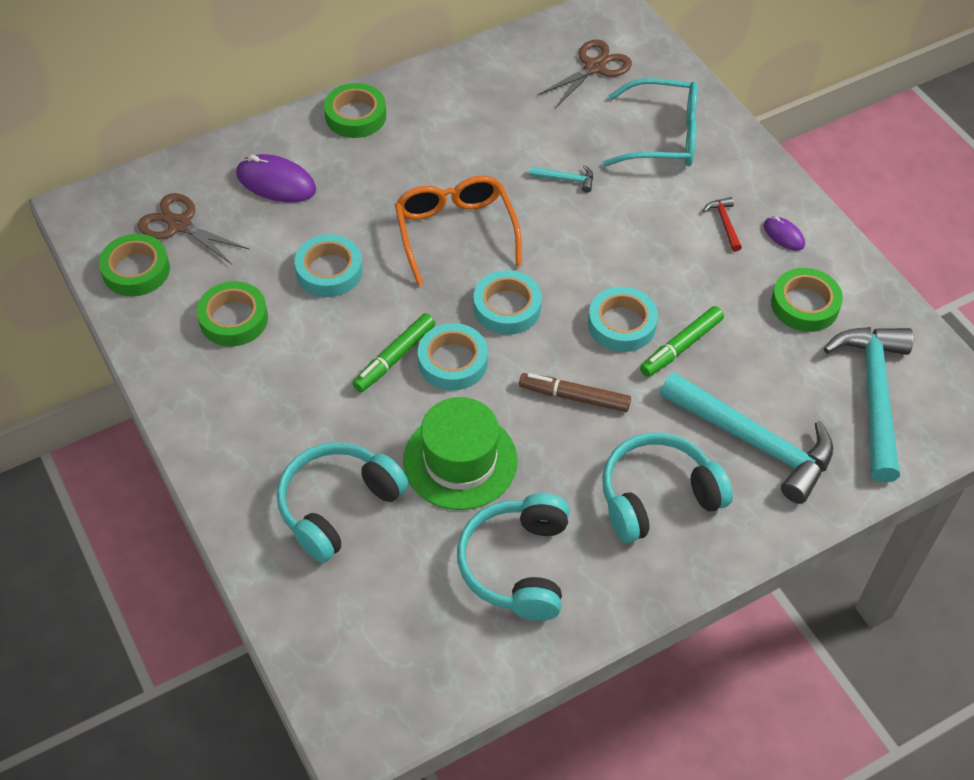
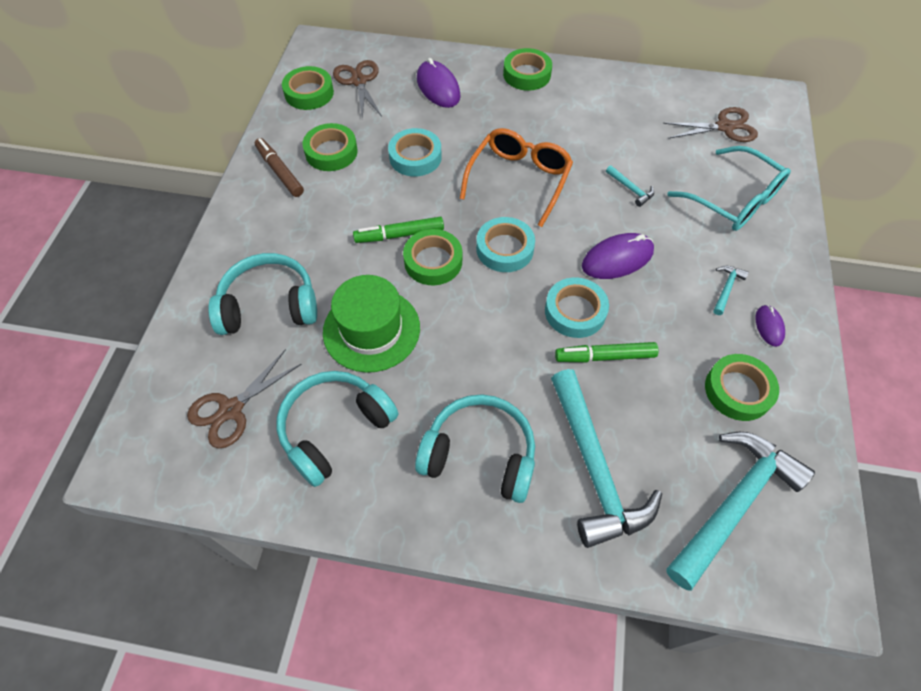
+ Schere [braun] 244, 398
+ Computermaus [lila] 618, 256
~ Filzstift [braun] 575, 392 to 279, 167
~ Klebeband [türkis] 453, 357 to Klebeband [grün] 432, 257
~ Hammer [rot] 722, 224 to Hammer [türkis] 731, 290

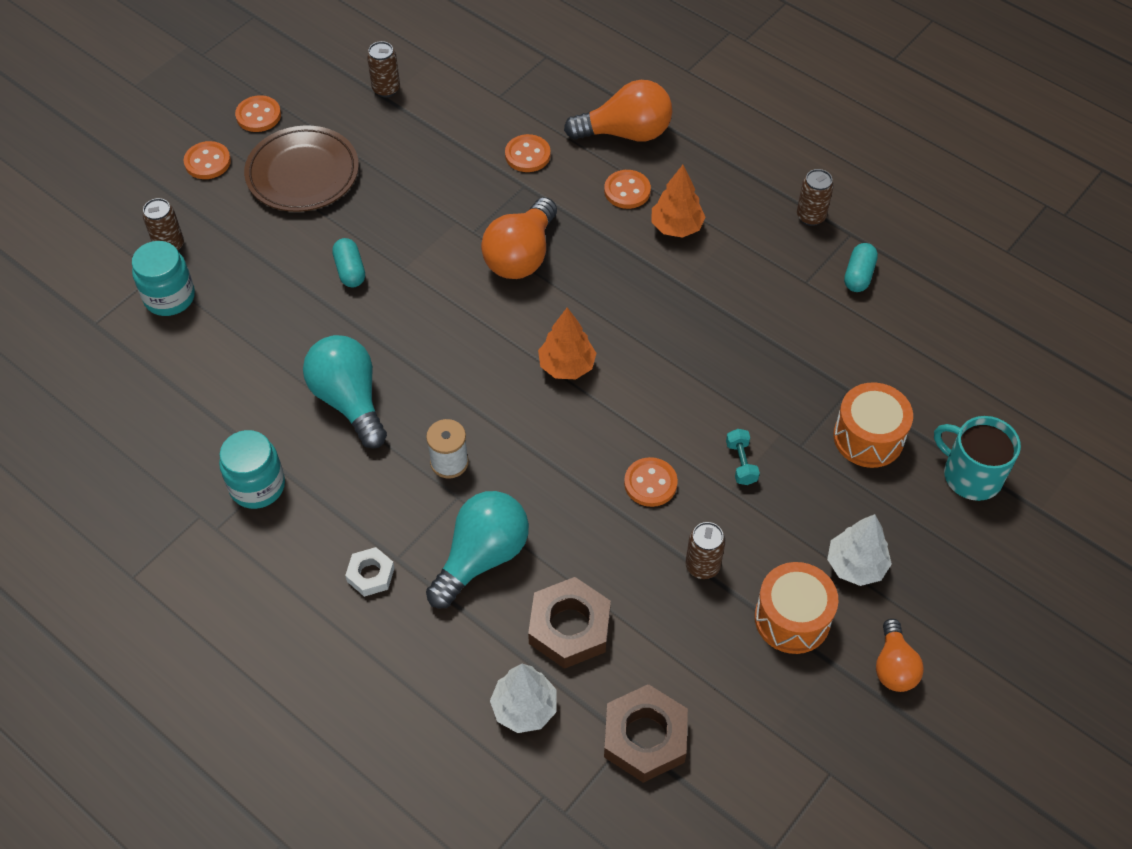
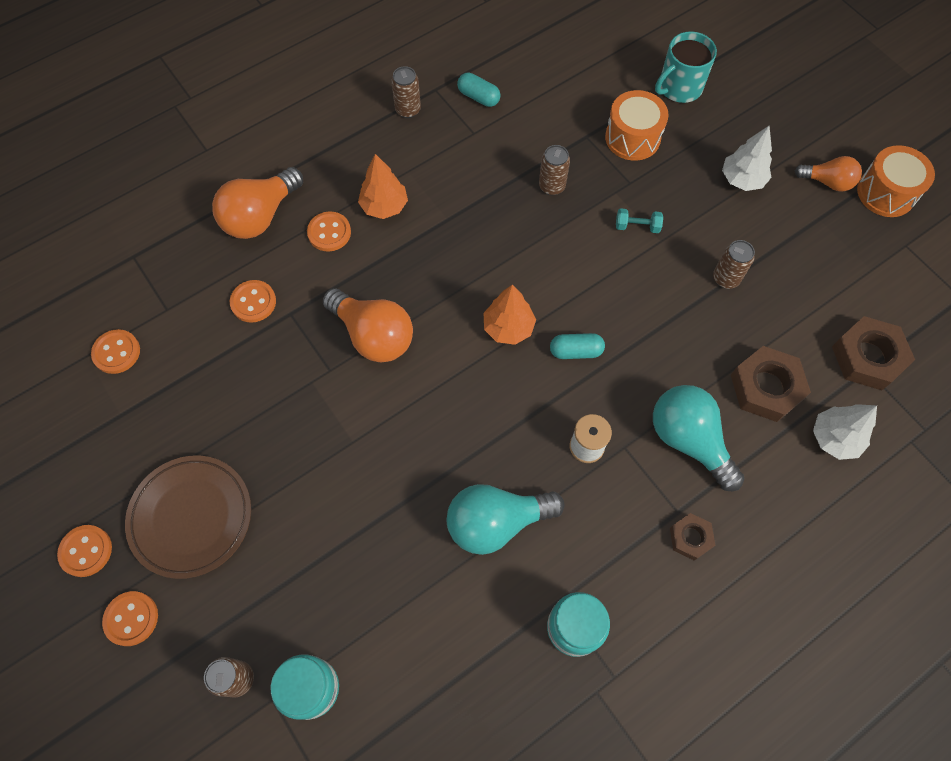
~ Kapsel [türkis] 348, 262 to 577, 346
~ Dose [braun] 383, 69 to 554, 170
~ Knopf [orange] 651, 482 to 115, 351
~ Trommel [orange] 796, 608 to 896, 181
~ Sechskantmutter [weiß] 370, 572 to Sechskantmutter [braun] 692, 537
~ Glühbirne [orange] 618, 111 = 257, 203 150 degrees counterclockwise

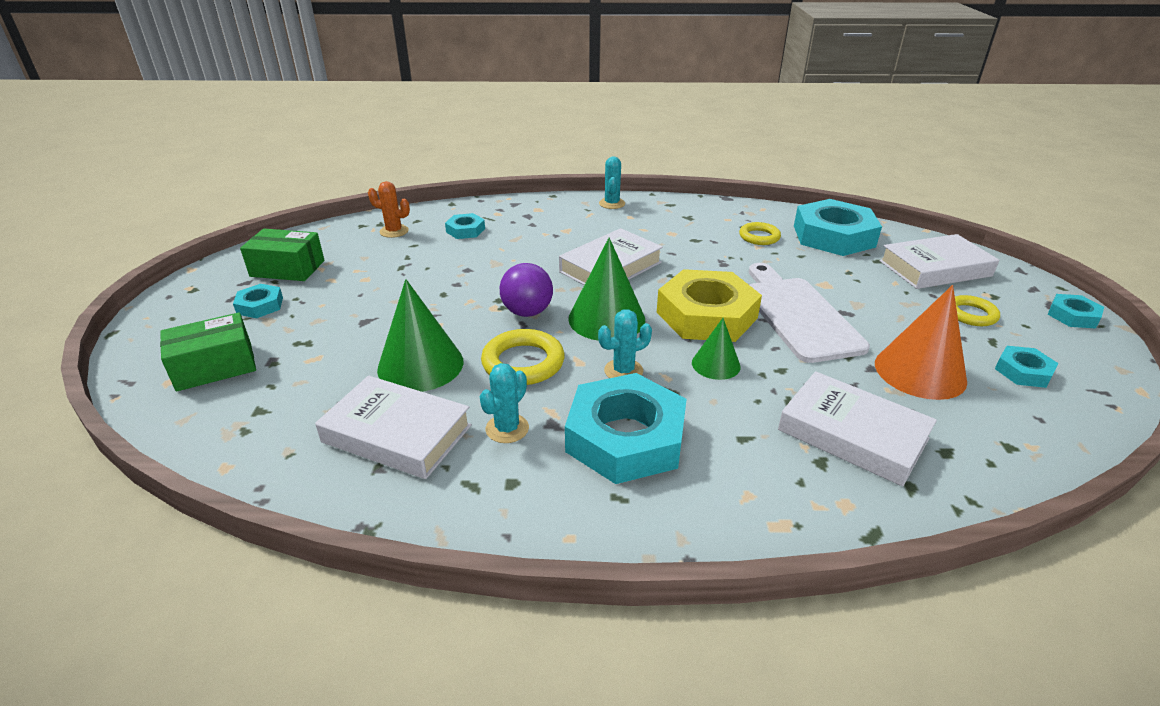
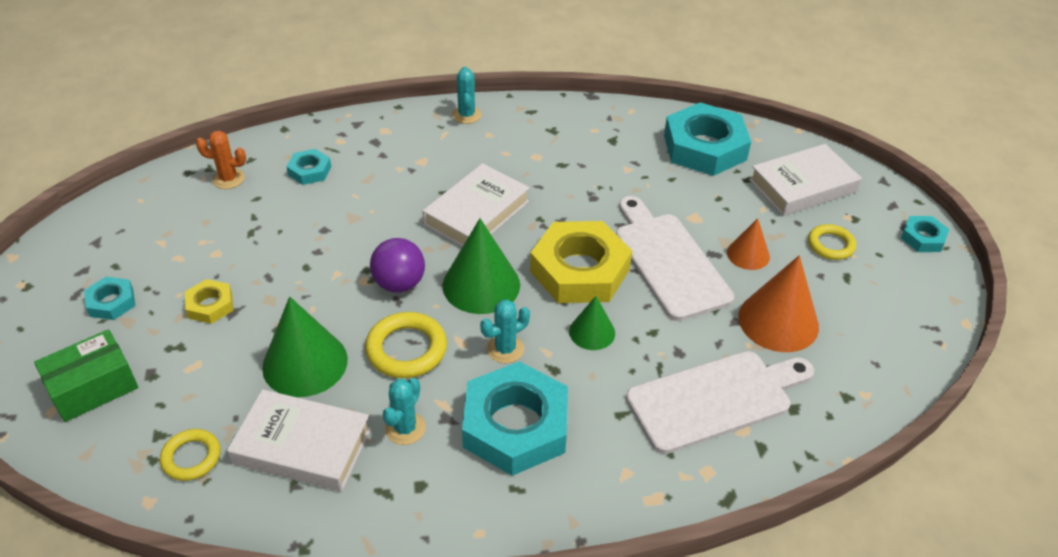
- Schachtel [grün] 282, 255
- Sechskantmutter [türkis] 1026, 367
+ Sechskantmutter [gelb] 209, 301
+ Kegel [orange] 748, 244
~ Ring [gelb] 760, 233 to 190, 455
~ Buch [weiß] 857, 428 to Schneidebrett [weiß] 720, 402

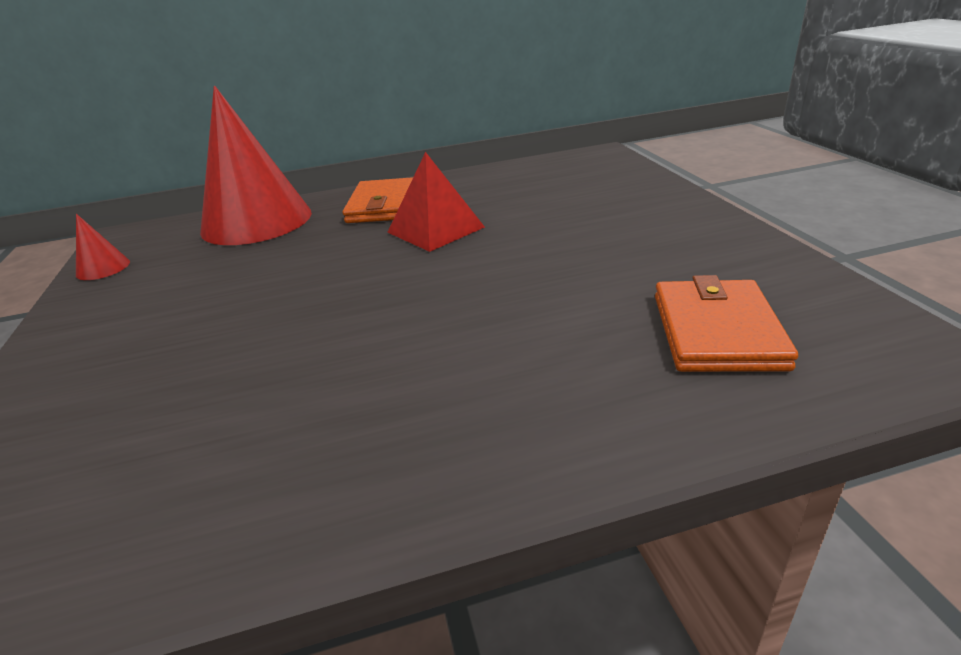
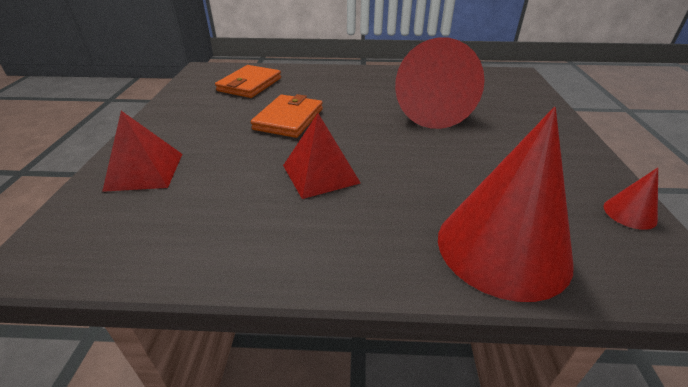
+ Pyramide [rot] 142, 151
+ Kegel [rot] 440, 83
~ Geldbörse [orange] 377, 200 to 287, 116

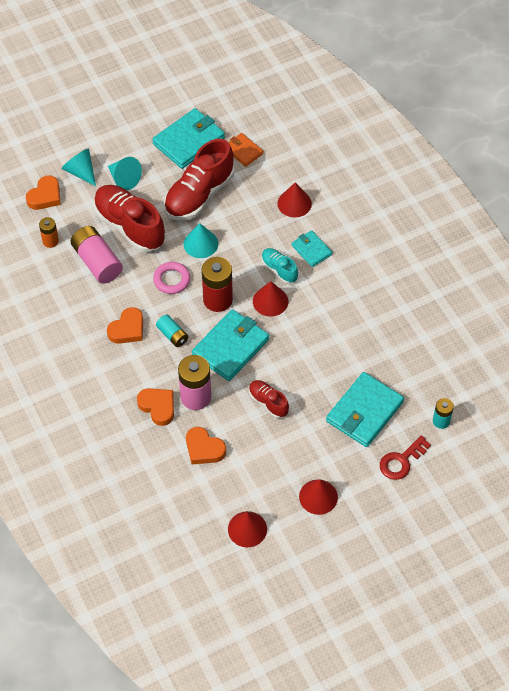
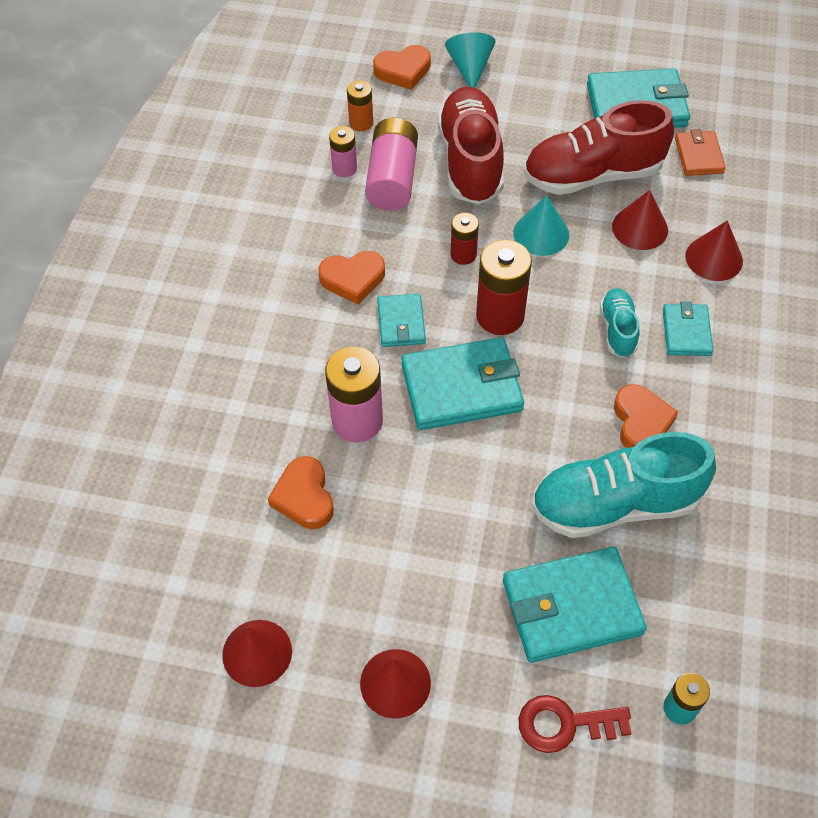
- Kegel [türkis] 125, 173
- Schuh [rot] 269, 399
+ Batterie [rosa] 343, 151
+ Schuh [türkis] 623, 485
~ Herz [orange] 155, 407 to 646, 416
~ Kegel [rot] 270, 298 to 640, 220
~ Ring [rosa] 171, 278 to Batterie [rot] 465, 239
~ Batterie [türkis] 172, 331 to Geldbörse [türkis] 401, 320

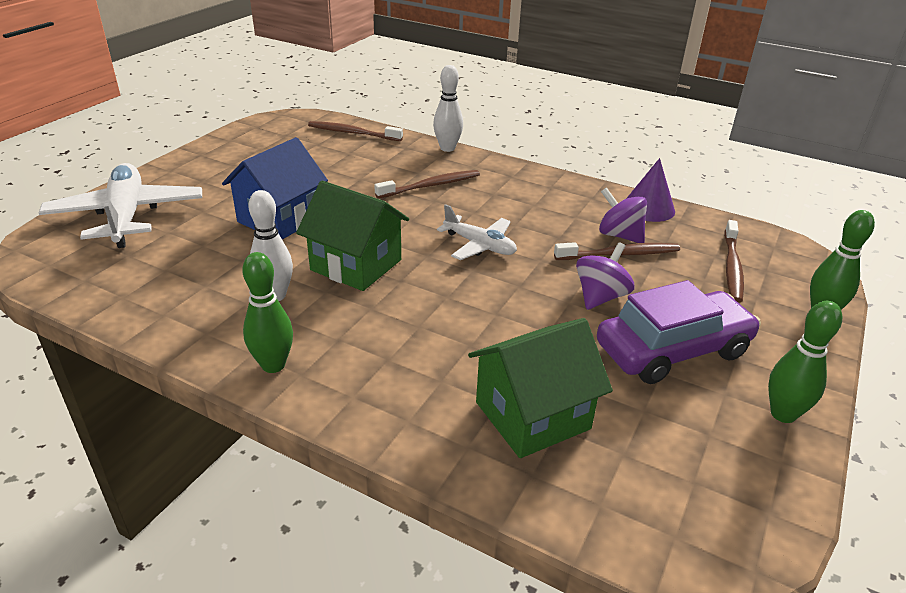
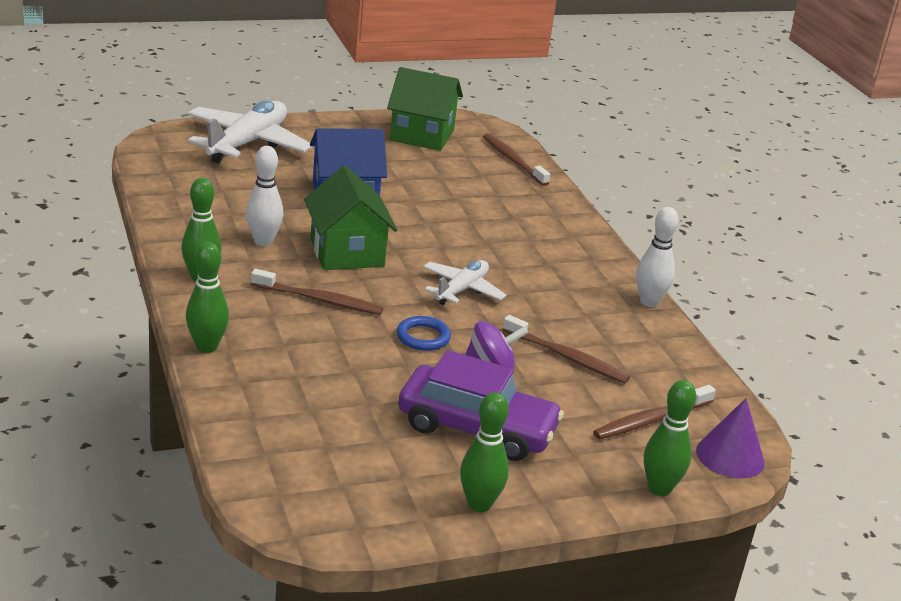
- Kreisel [lila] 623, 215
+ Bowlingkegel [grün] 207, 297
+ Ring [blau] 424, 333
~ Zahnbürste [braun] 427, 184 to 317, 292
~ Bowlingkegel [weiß] 448, 108 to 657, 257
~ Haus [grün] 540, 388 to 425, 109
~ Kegel [lila] 650, 190 to 730, 438
~ Flugzeug [weiß] 477, 232 = 464, 282 135 degrees counterclockwise

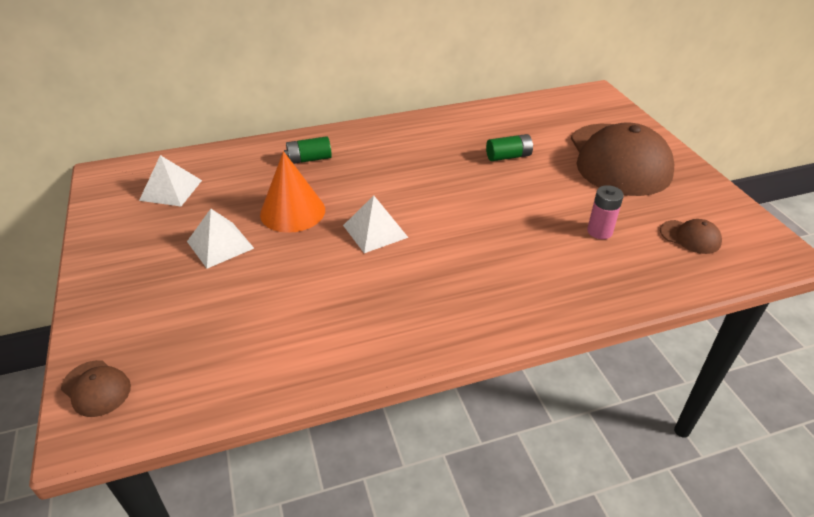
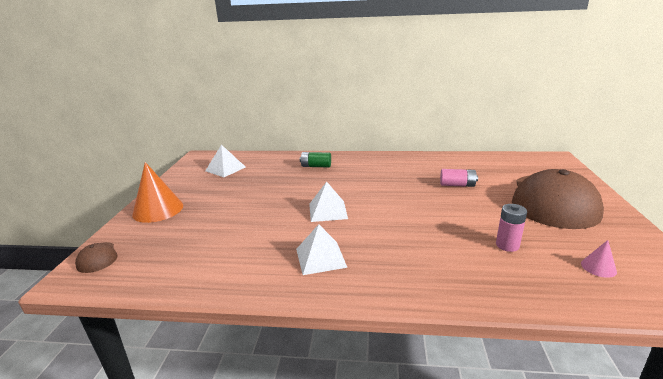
~ Pyramide [weiß] 220, 239 to 322, 249
~ Kegel [orange] 292, 192 to 157, 192
~ Kappe [braun] 691, 236 to Kegel [rosa] 599, 259
~ Batterie [grün] 509, 147 to Batterie [rosa] 459, 178

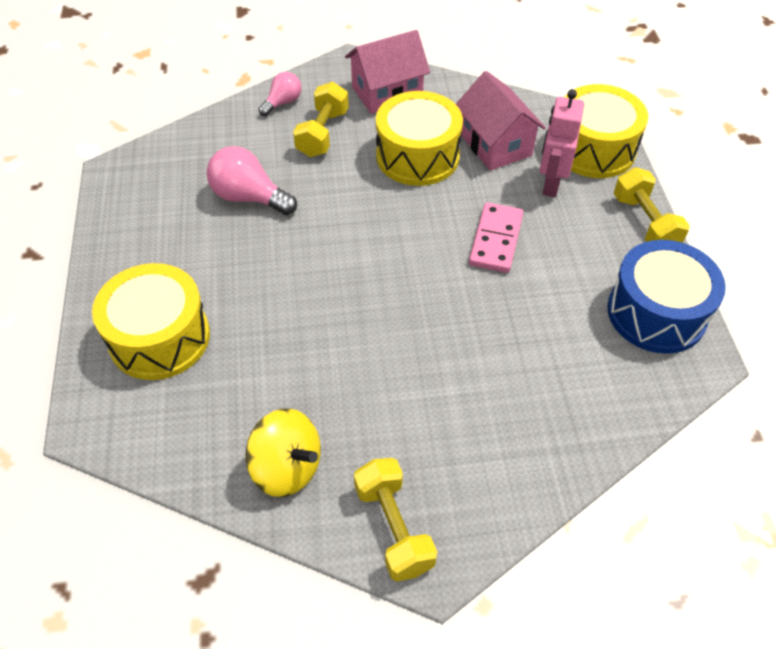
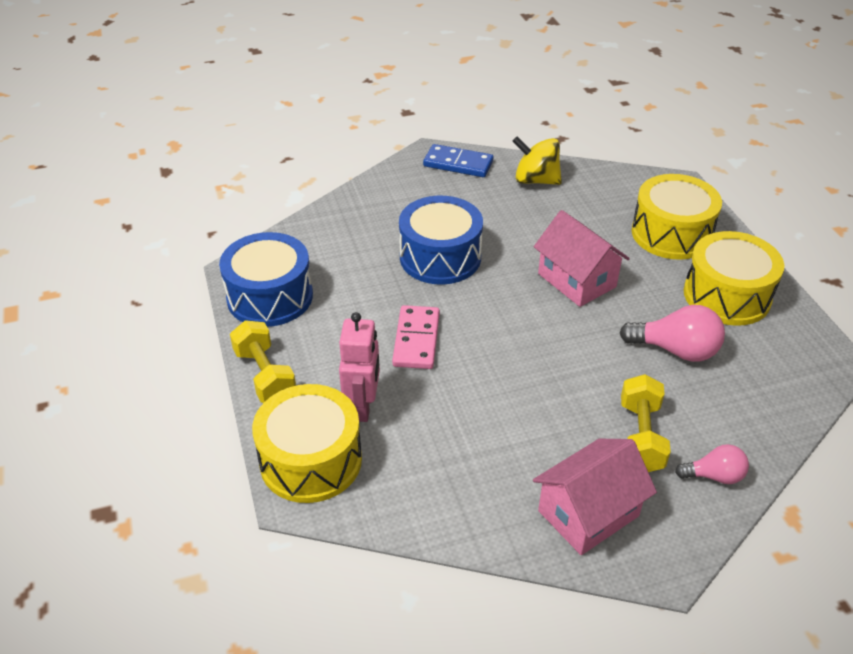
+ Trommel [blau] 441, 240
~ Trommel [gelb] 419, 138 to 734, 278
~ Haus [rosa] 501, 121 to 582, 258
~ Hantel [gelb] 395, 520 to Dominostein [blau] 458, 160
~ Glühbirne [rosa] 280, 94 = 712, 464 120 degrees counterclockwise

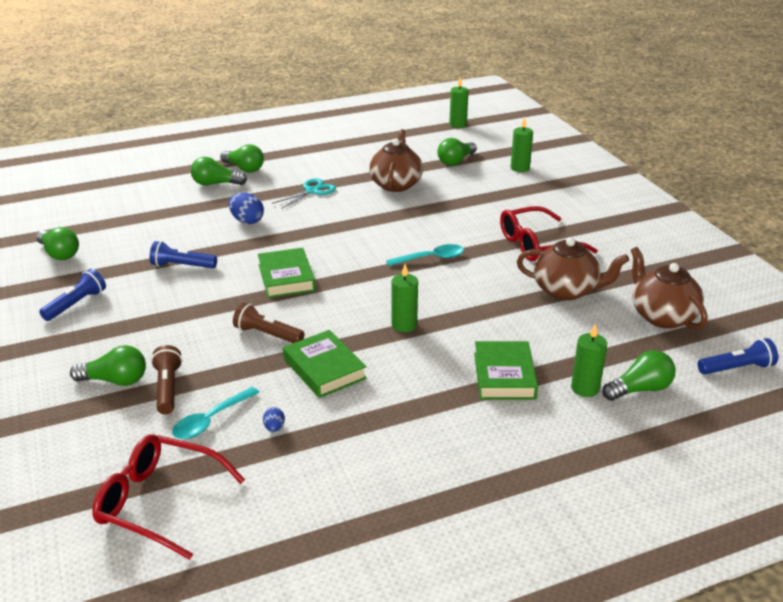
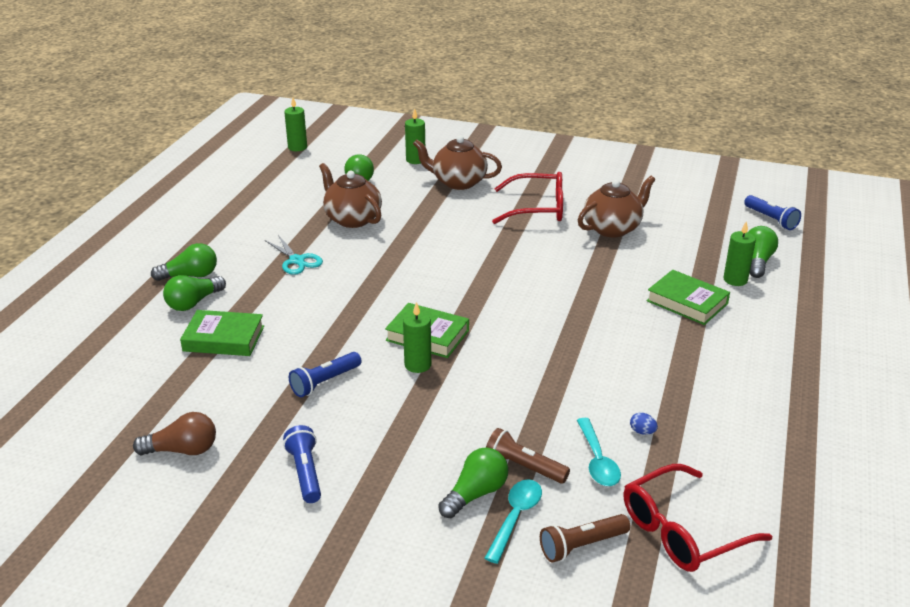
- Ei [blau] 246, 208
~ Taschenlampe [braun] 269, 323 to 585, 538
~ Buch [grün] 325, 364 to 222, 333
~ Löffel [türkis] 425, 255 to 513, 522
~ Kerze [grün] 405, 298 to 417, 337
~ Teekanne [braun] 669, 288 to 457, 162
~ Glühbirne [grün] 57, 243 to Glühbirne [braun] 174, 433
~ Schere [türkis] 304, 193 = 294, 255 150 degrees clockwise
~ Brille [rot] 549, 233 = 527, 198 105 degrees counterclockwise
~ Taschenlampe [blau] 738, 356 = 772, 212 120 degrees clockwise

